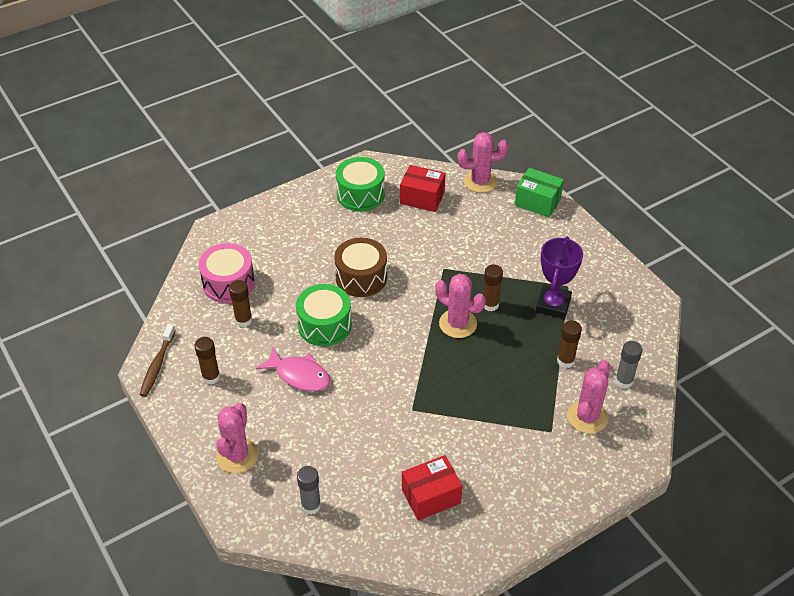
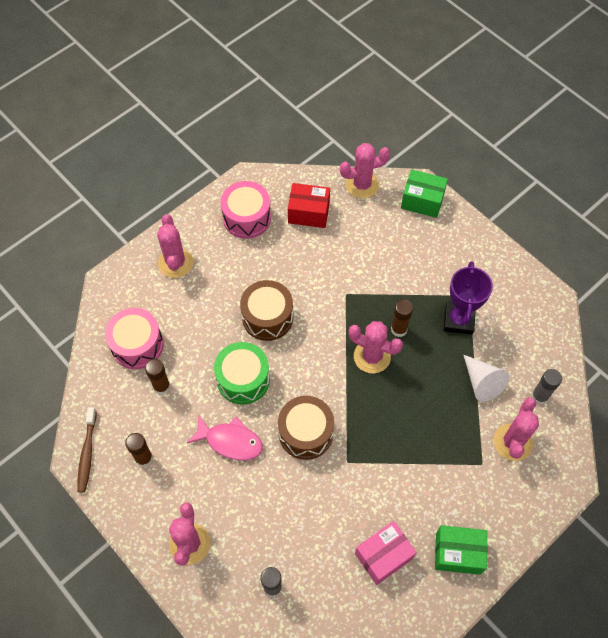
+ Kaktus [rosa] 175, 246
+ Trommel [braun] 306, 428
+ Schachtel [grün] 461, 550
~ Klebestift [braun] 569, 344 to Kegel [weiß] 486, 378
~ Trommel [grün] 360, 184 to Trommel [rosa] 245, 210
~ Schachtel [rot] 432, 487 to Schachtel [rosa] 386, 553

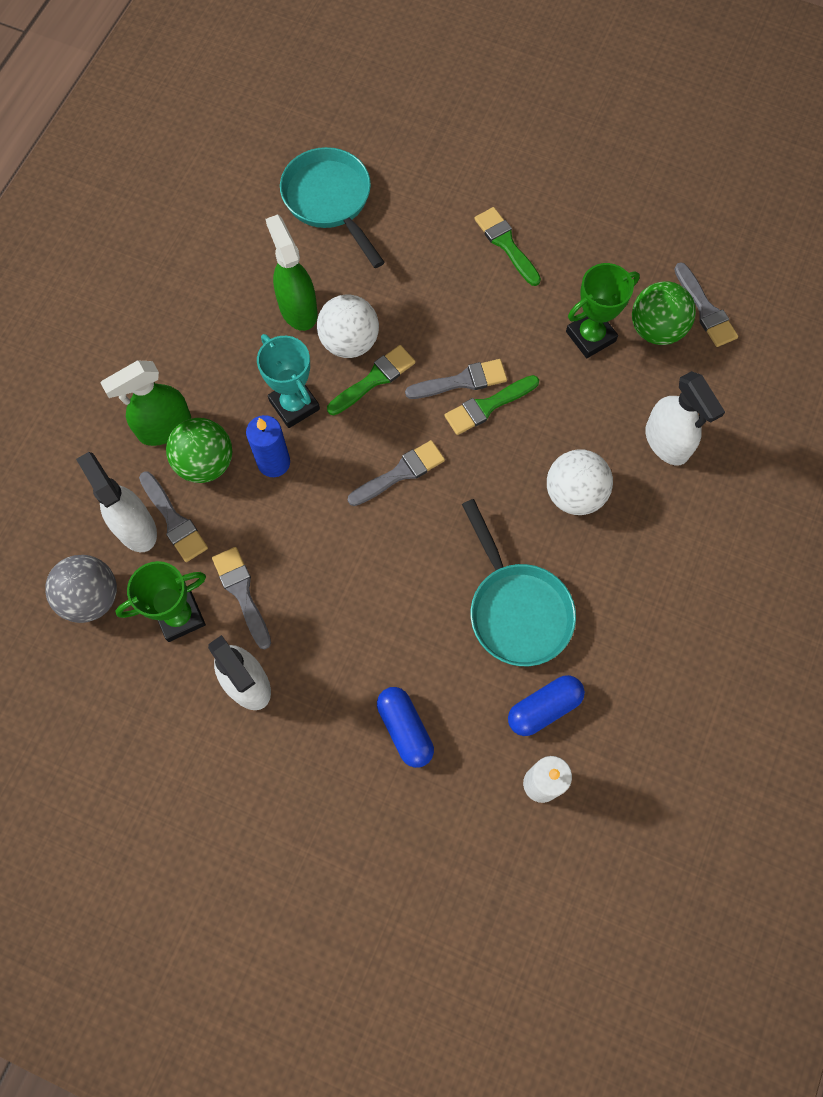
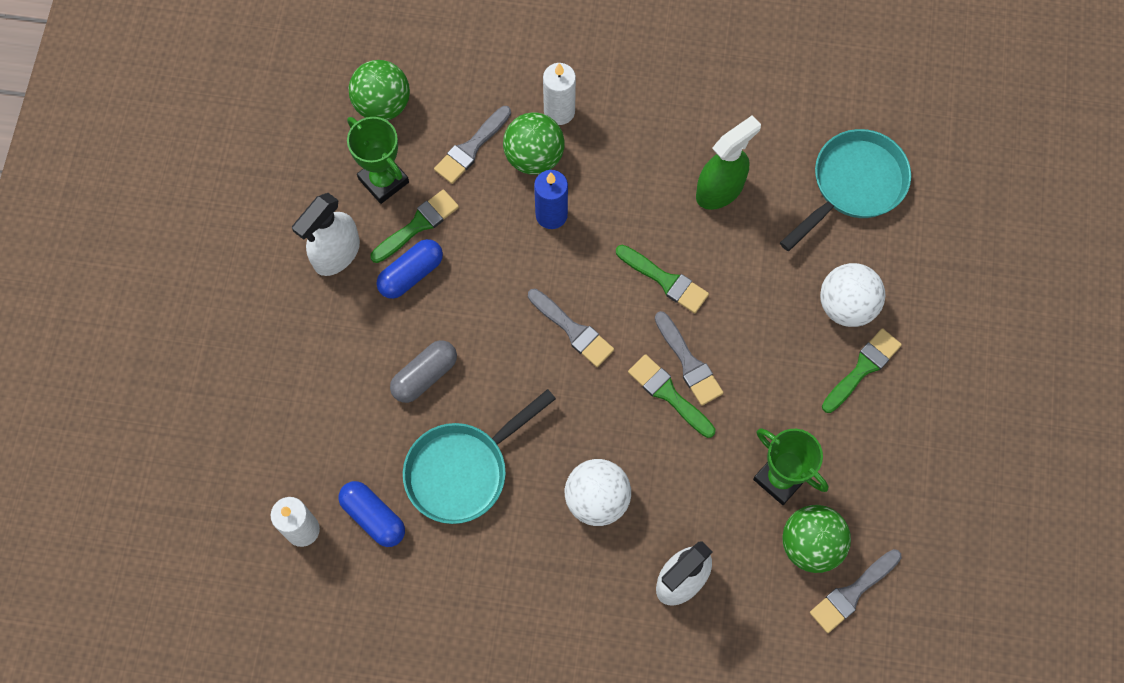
- Sprühflasche [weiß] 116, 502
- Pokal [türkis] 288, 381
+ Kapsel [grau] 423, 371
~ Ball [weiß] 348, 326 to 853, 295
~ Kapsel [blau] 405, 727 to 410, 269
~ Sprühflasche [grün] 145, 403 to Kerze [weiß] 559, 94
~ Ball [grau] 81, 589 to Ball [grün] 379, 90
~ Pinsel [grau] 241, 598 to Pinsel [grün] 414, 226

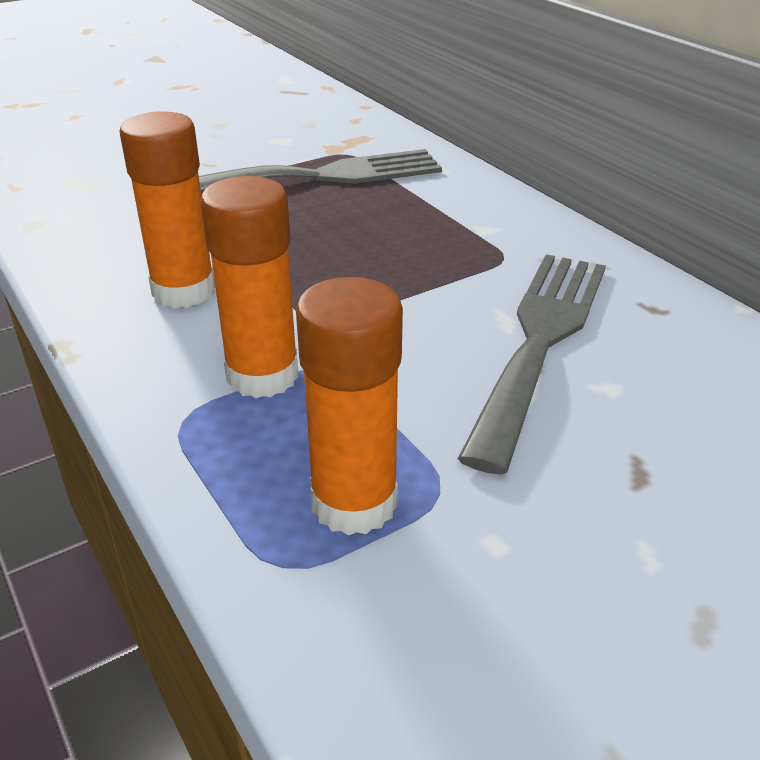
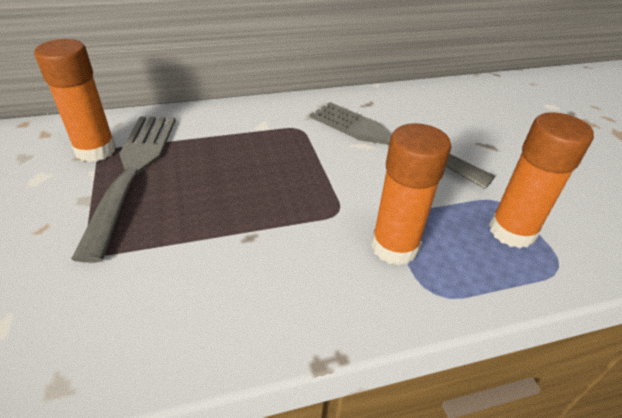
~ Klebestift [orange] 167, 209 to 75, 100

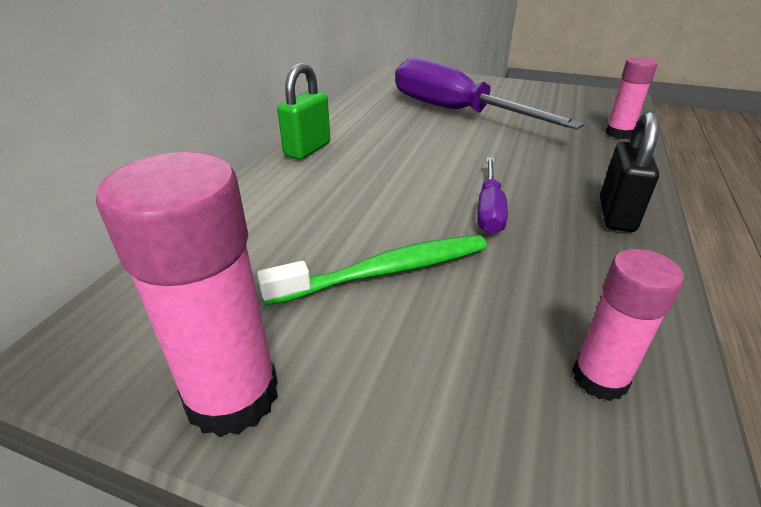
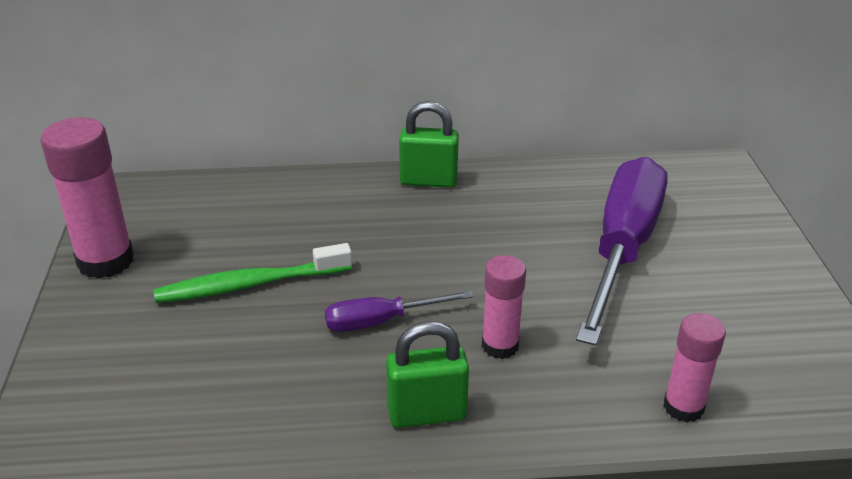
~ Klebestift [rosa] 628, 325 to 504, 307
~ Vorhängeschloss [schwarz] 629, 171 to Vorhängeschloss [grün] 427, 374
~ Zahnbürste [grün] 372, 270 = 253, 273 120 degrees clockwise

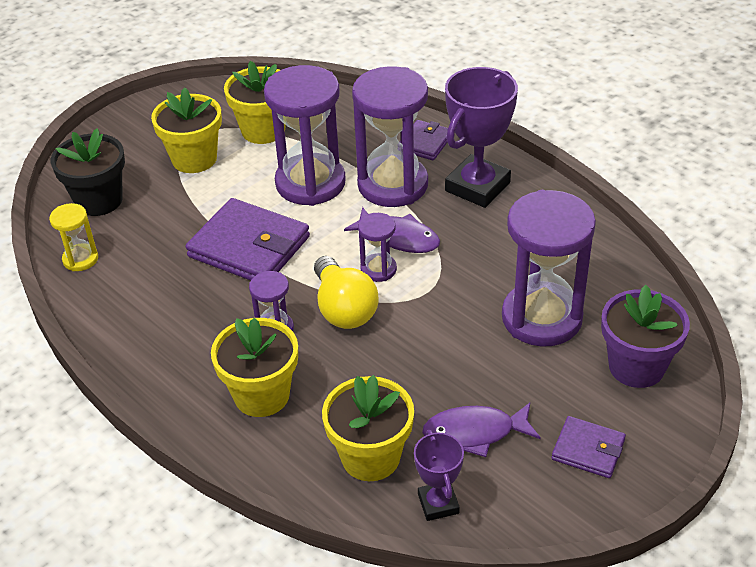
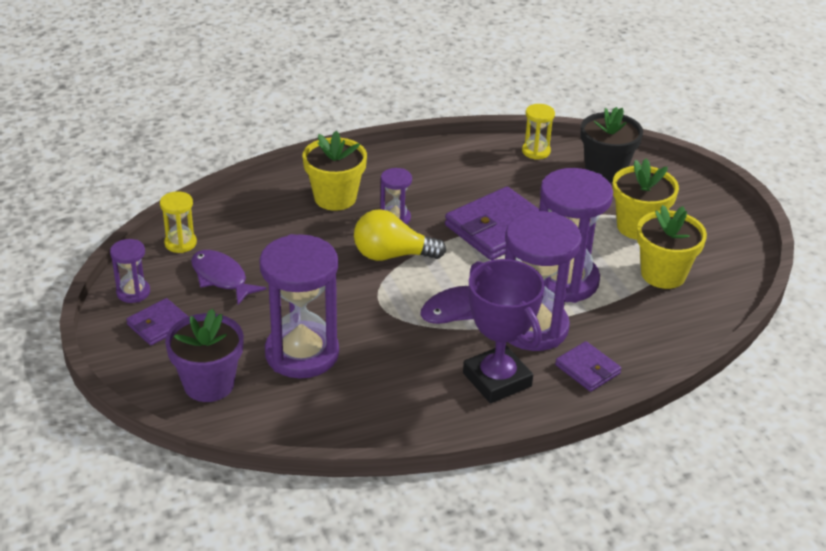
- Blumentopf [gelb] 368, 428
~ Sanduhr [lila] 377, 247 to 130, 271
~ Pokal [lila] 439, 475 to Sanduhr [gelb] 178, 222
~ Fisch [lila] 481, 430 = 228, 277 60 degrees counterclockwise

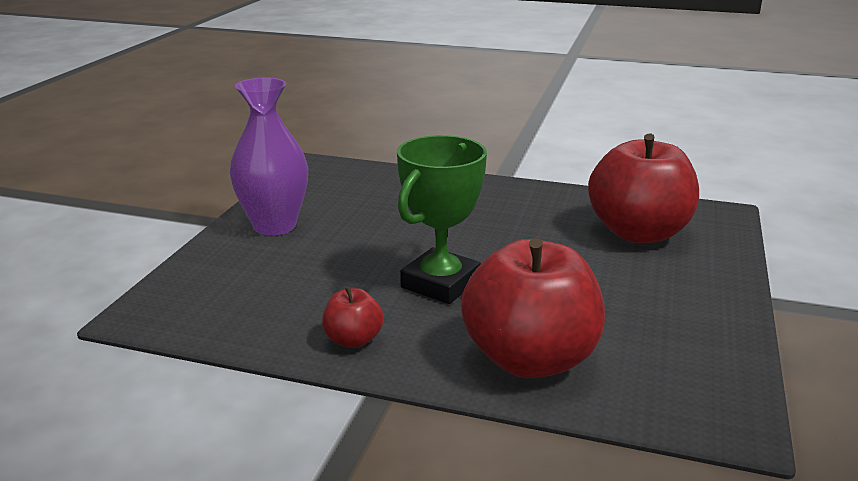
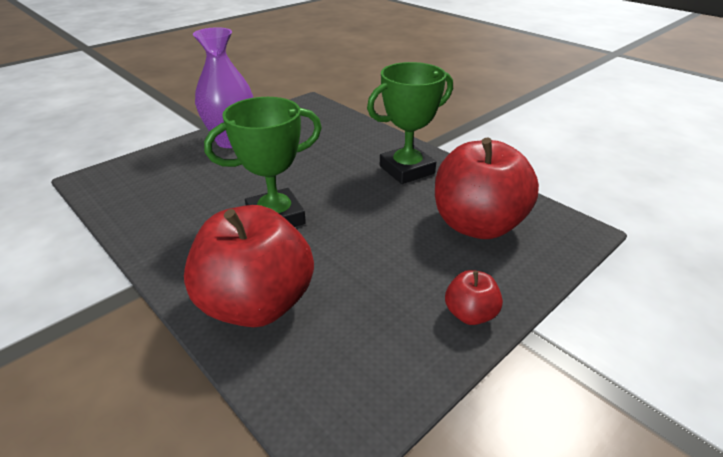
+ Pokal [grün] 410, 123
~ Apfel [rot] 353, 317 to 474, 297

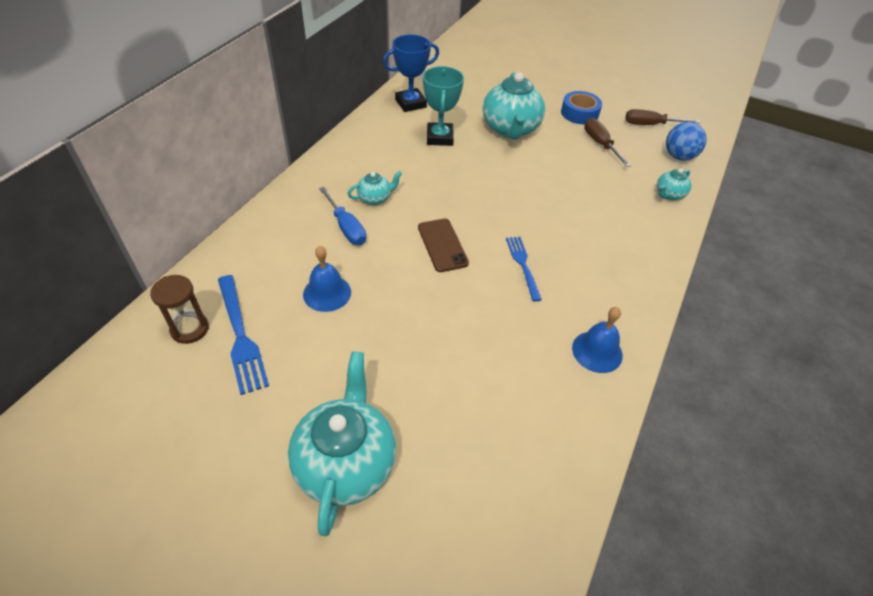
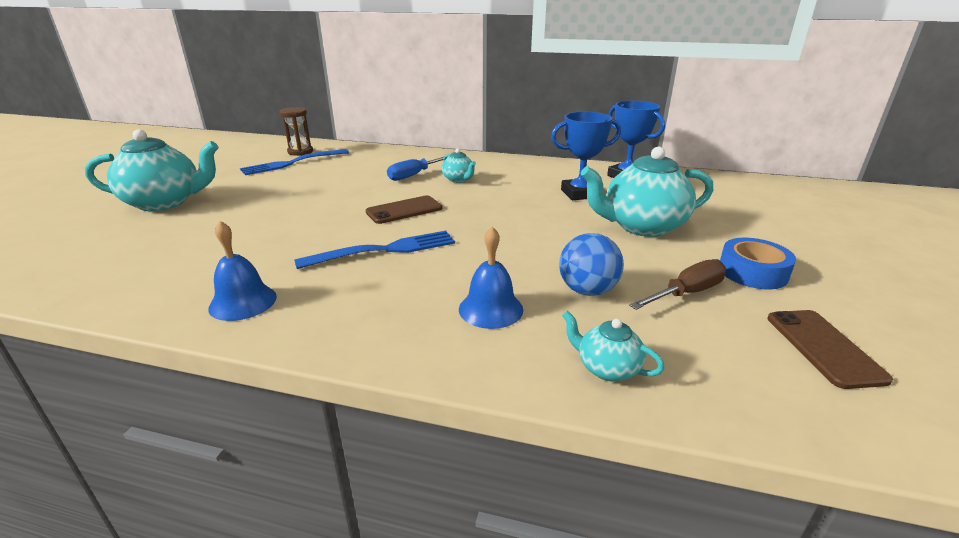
~ Glocke [blau] 327, 279 to 491, 278
~ Ball [blau] 686, 141 to 591, 264
~ Schraubenzieher [braun] 663, 117 to Handy [braun] 830, 349
~ Pokal [türkis] 443, 106 to Pokal [blau] 586, 156
~ Gabel [blau] 524, 269 = 374, 250 x1.51

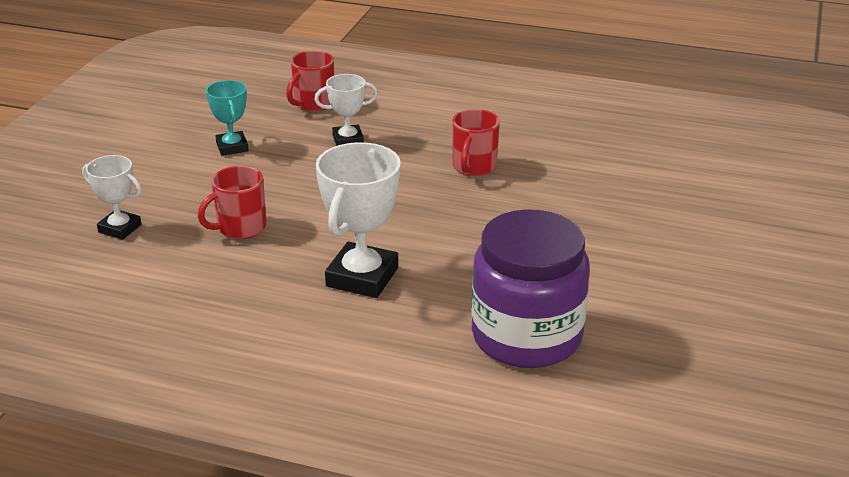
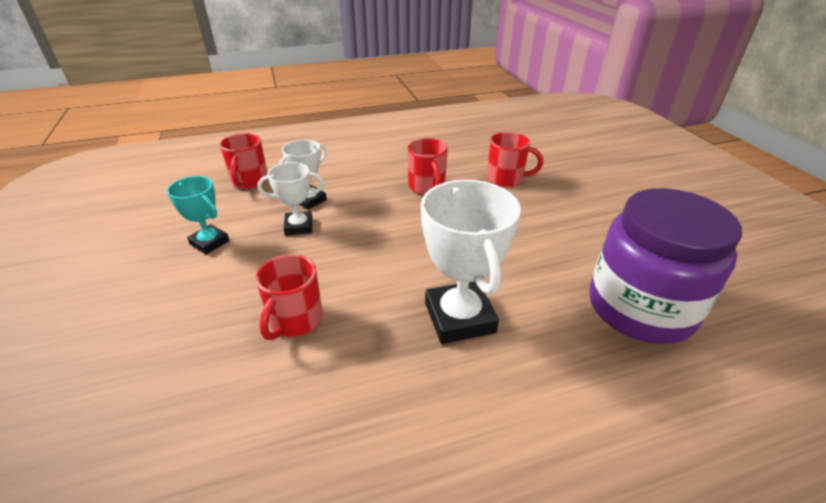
+ Tasse [rot] 515, 160
~ Pokal [weiß] 112, 197 to 291, 198

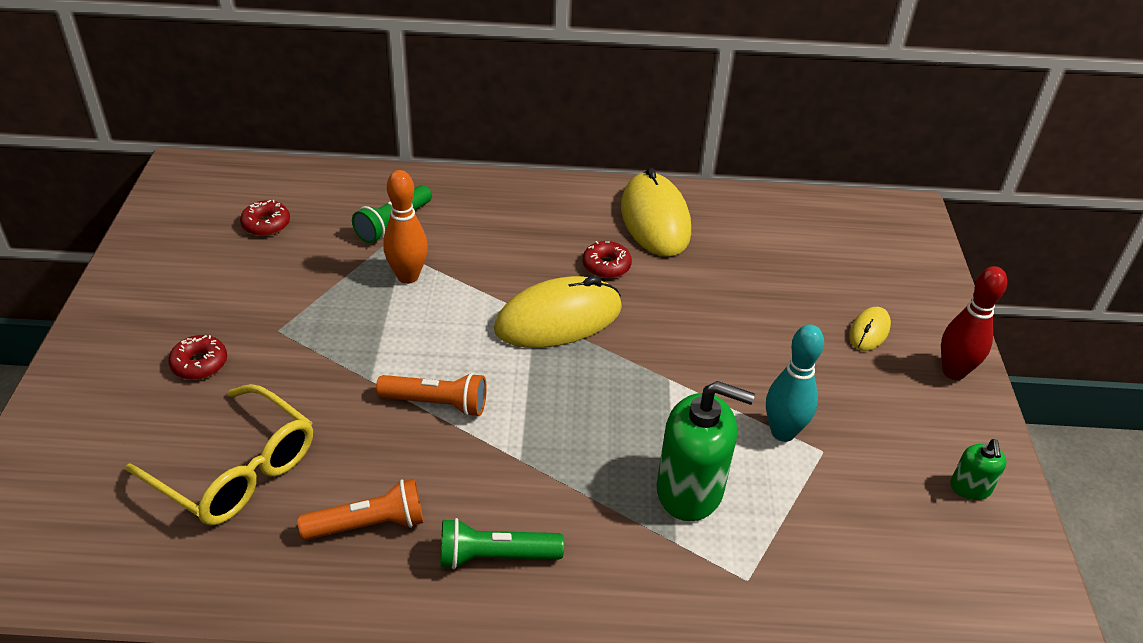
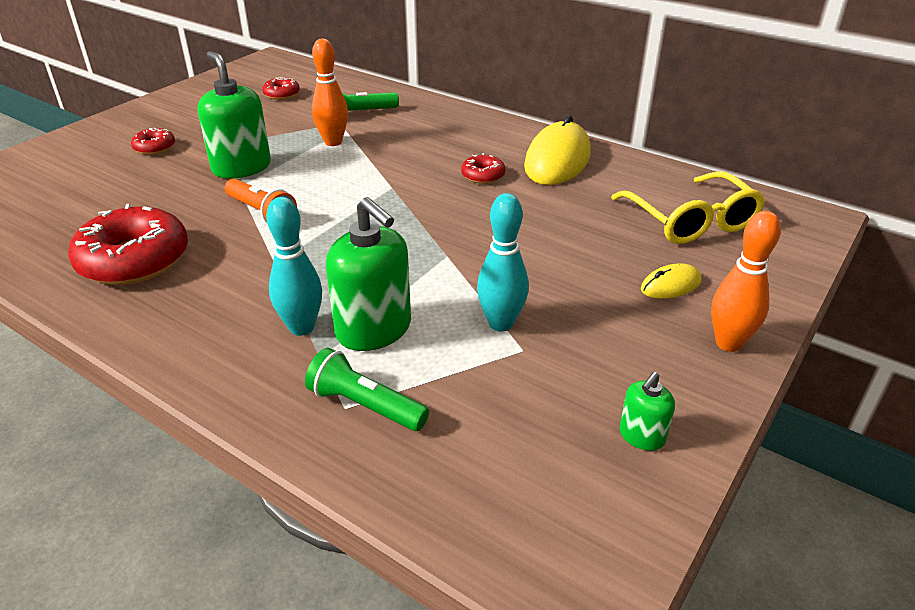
- Computermaus [gelb] 558, 312
+ Seifenspender [grün] 234, 115
+ Bowlingkegel [türkis] 294, 266
~ Brille [gelb] 219, 455 to 688, 207
~ Taschenlampe [grün] 502, 543 to 367, 389
~ Taschenlampe [orange] 360, 509 to Donut [rot] 128, 244
~ Bowlingkegel [rot] 974, 323 to Bowlingkegel [orange] 746, 281

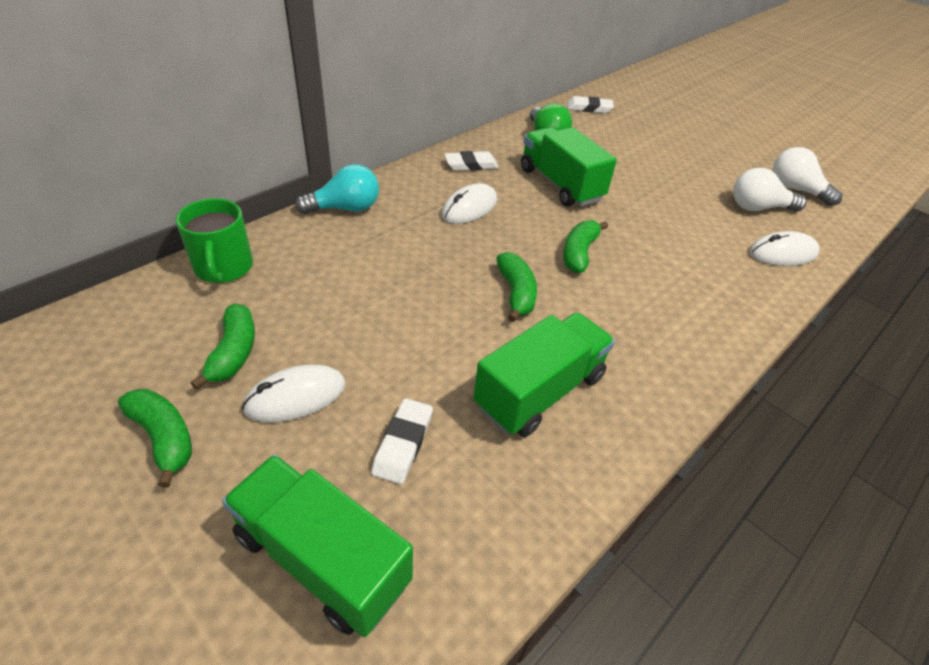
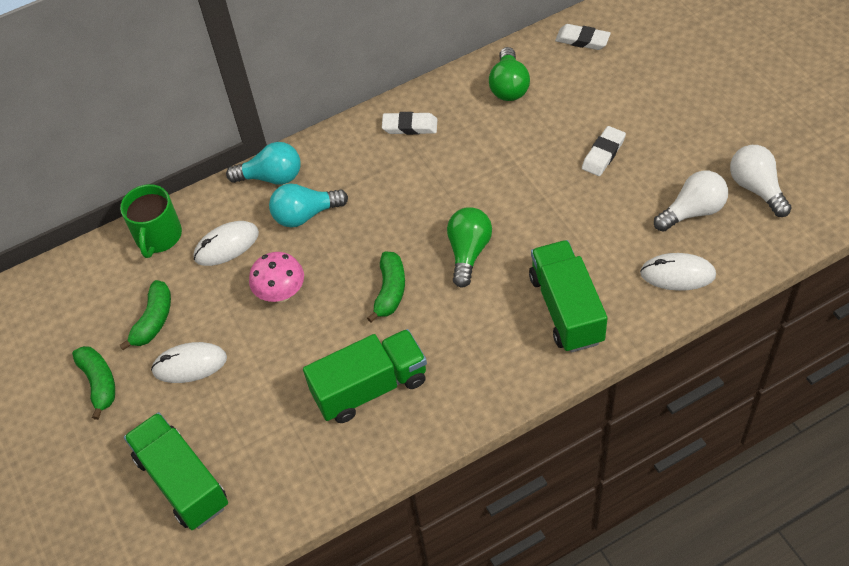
+ Pilz [rosa] 276, 277
+ Glühbirne [türkis] 308, 205
~ Radiergummi [weiß] 402, 441 to 604, 151
~ Computermaus [weiß] 469, 203 to 226, 243
~ Lastwagen [grün] 569, 167 to 568, 296
~ Banane [grün] 585, 246 to Glühbirne [grün] 469, 247
~ Glühbirne [weiß] 770, 189 = 691, 201 135 degrees clockwise

